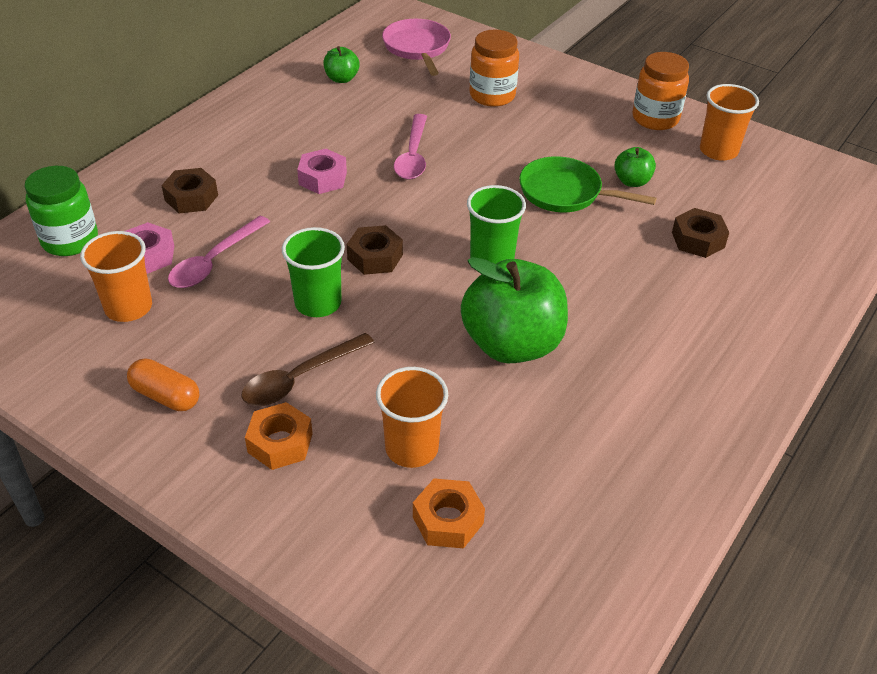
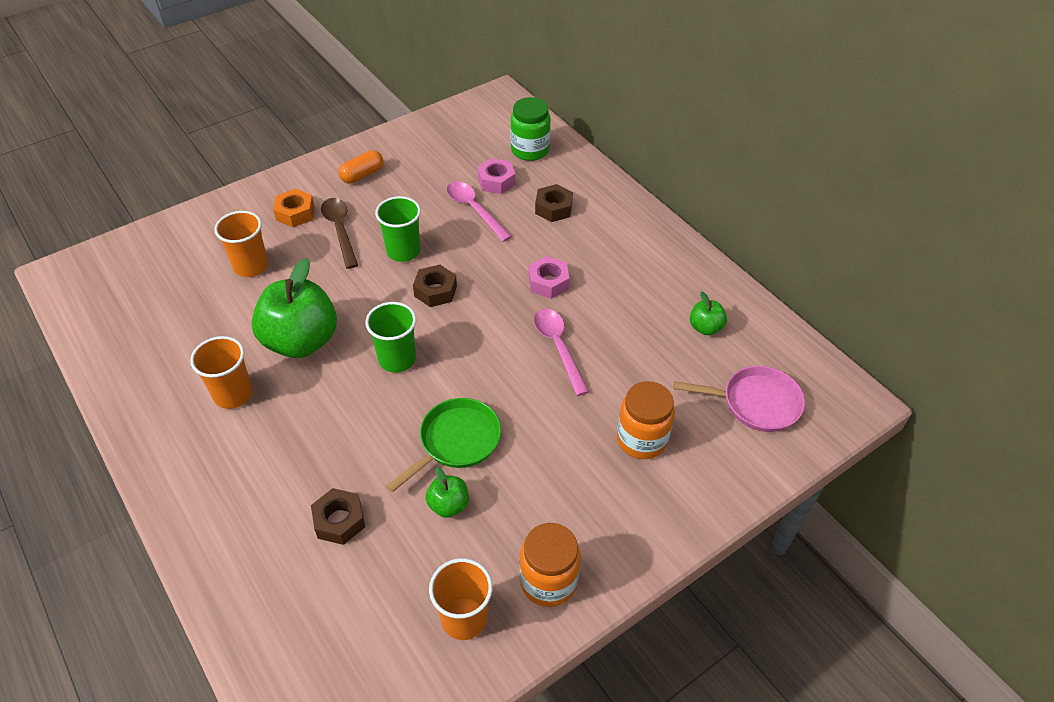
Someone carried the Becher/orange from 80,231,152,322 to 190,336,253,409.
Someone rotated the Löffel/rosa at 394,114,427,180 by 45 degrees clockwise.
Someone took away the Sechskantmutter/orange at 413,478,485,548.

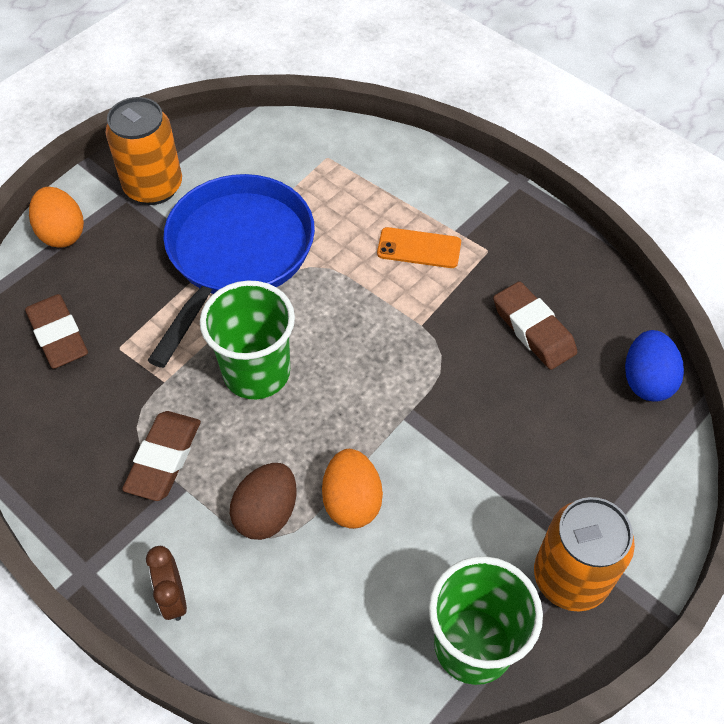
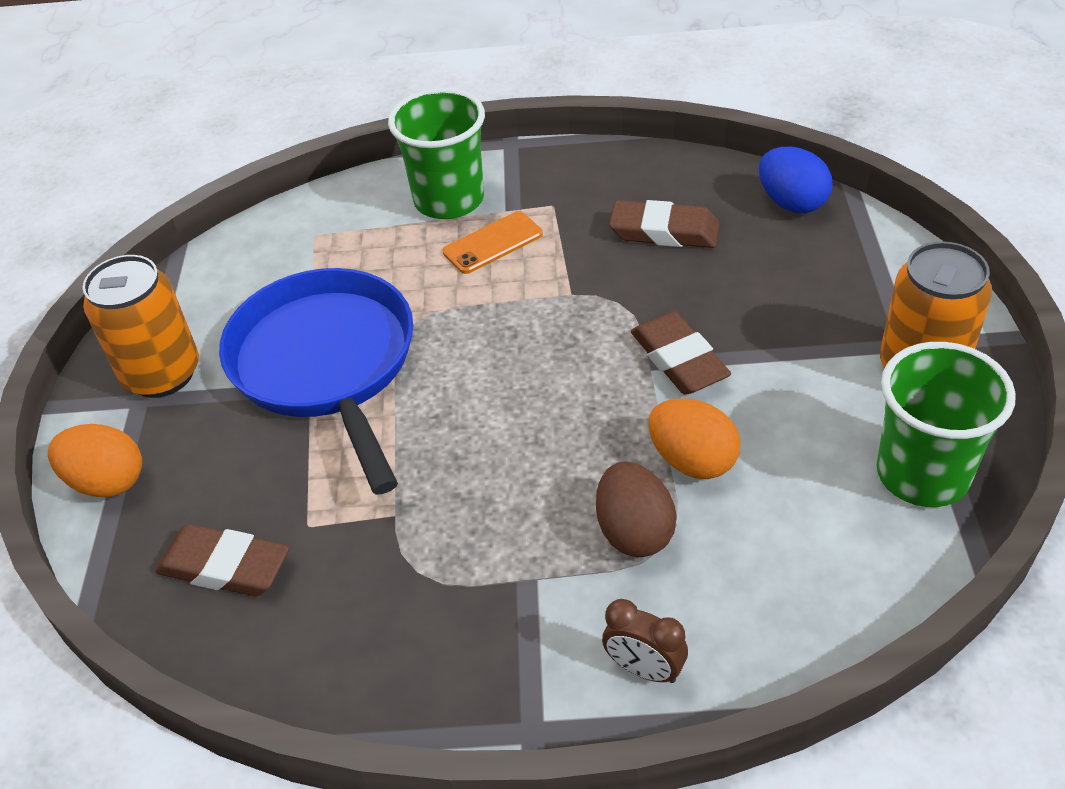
Someone carried the Becher/grün from 200,281,295,399 to 388,88,485,219.
Someone carried the Radiergummi/braun from 122,411,201,501 to 631,311,731,395.

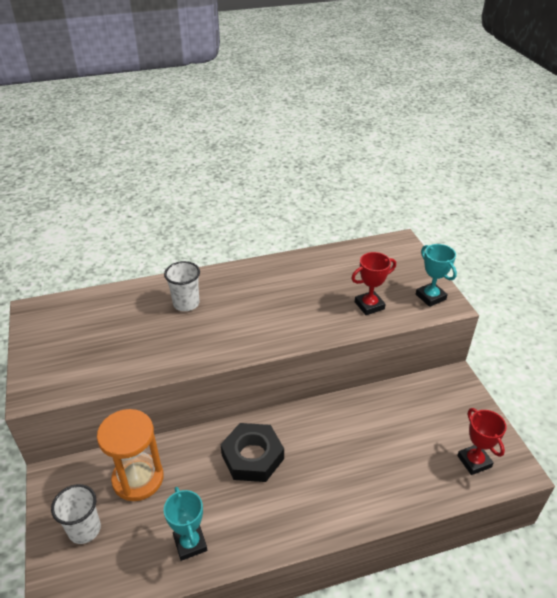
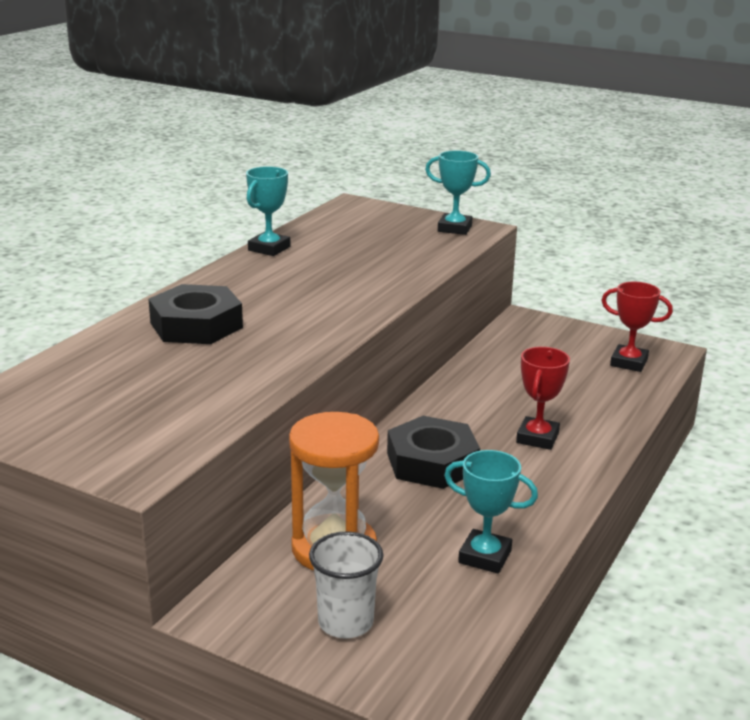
Someone swapped the Becher/weiß at 164,261,200,311 for the Sechskantmutter/schwarz at 148,284,243,344.
Someone put down the Pokal/türkis at 246,166,290,256.
Someone carried the Pokal/rot from 351,252,396,315 to 516,347,570,450.

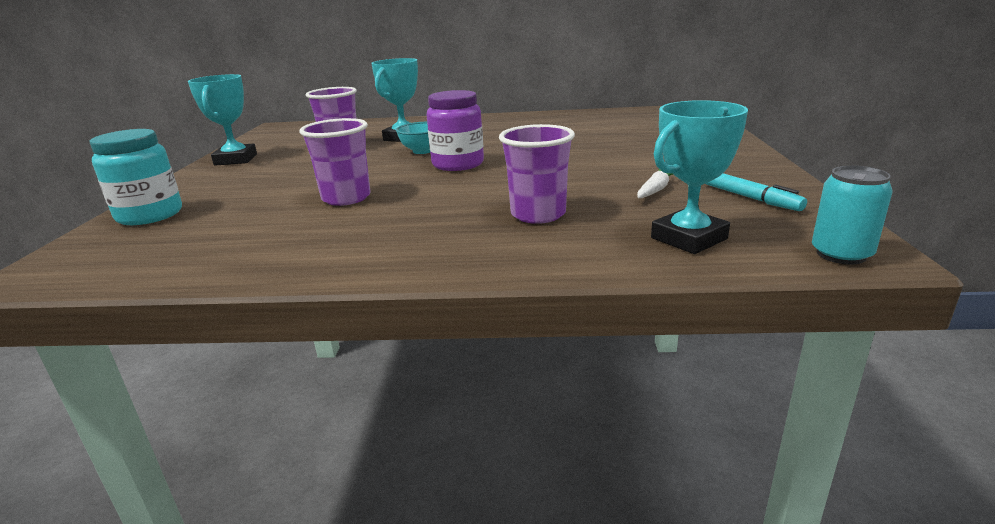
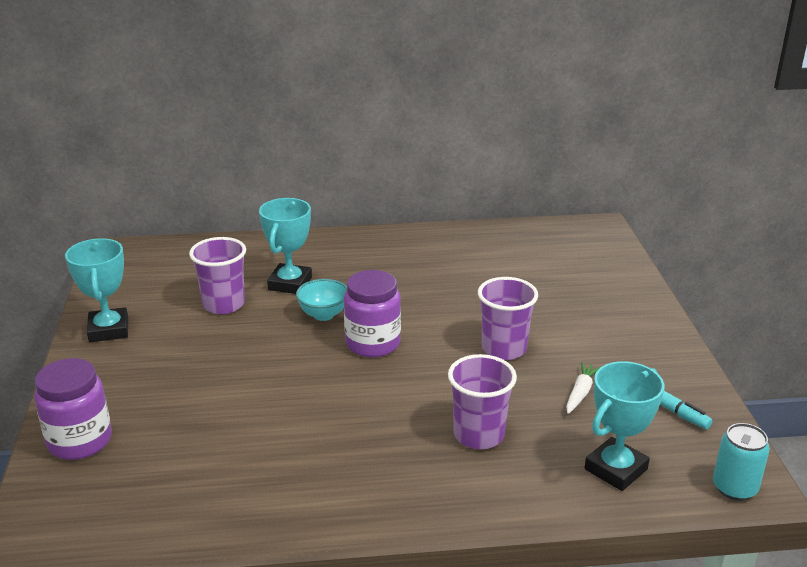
Someone repainted the Einmachglas/türkis at 89,129,182,225, which became the Einmachglas/lila at 34,358,112,460.
Someone carried the Becher/lila from 299,118,371,206 to 478,277,538,360.

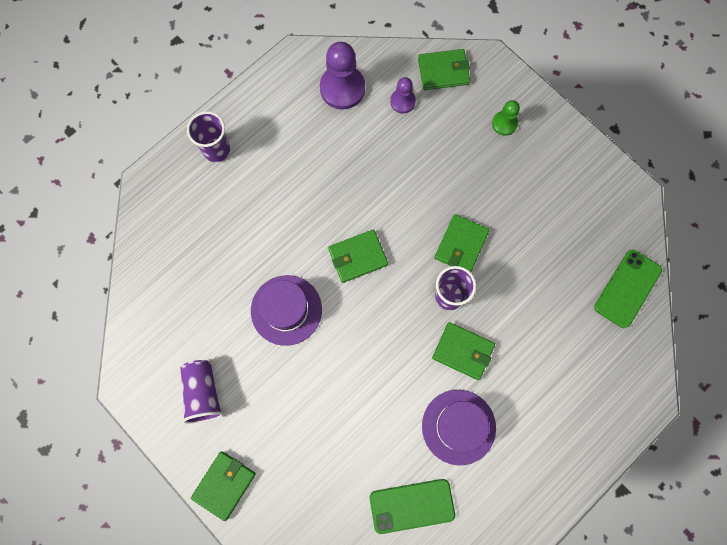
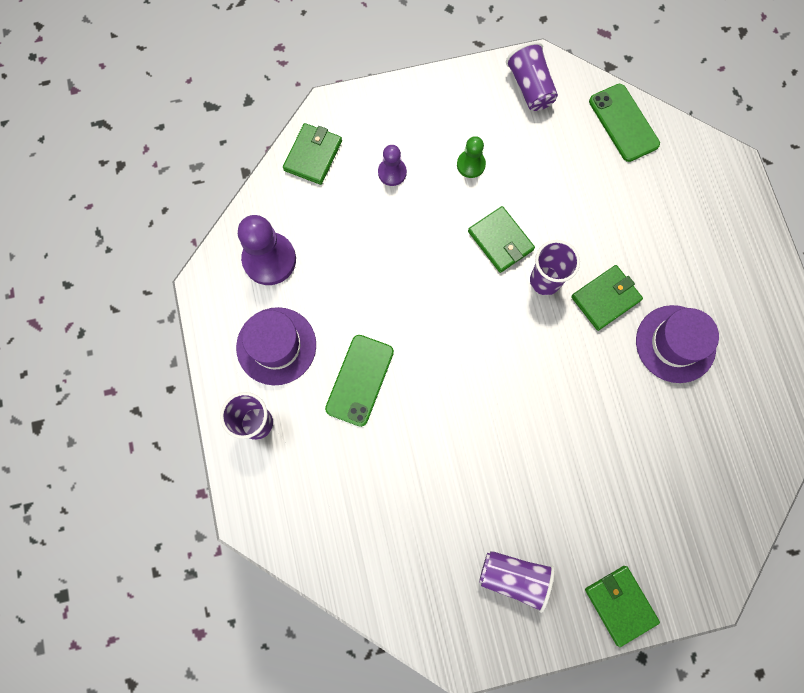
Someone carried the Hut/lila from 251,275,322,346 to 236,307,316,385.
Someone carried the Handy/grün from 370,479,455,534 to 325,335,394,427.
Someone carried the Bauer/lila from 390,77,416,113 to 378,145,407,186.
Someone carried the Bauer/grün from 492,100,520,136 to 457,136,486,178.
Someone put down the Becher/lila at 506,42,558,111.
Someone took away the Geldbörse/grün at 328,229,388,283.

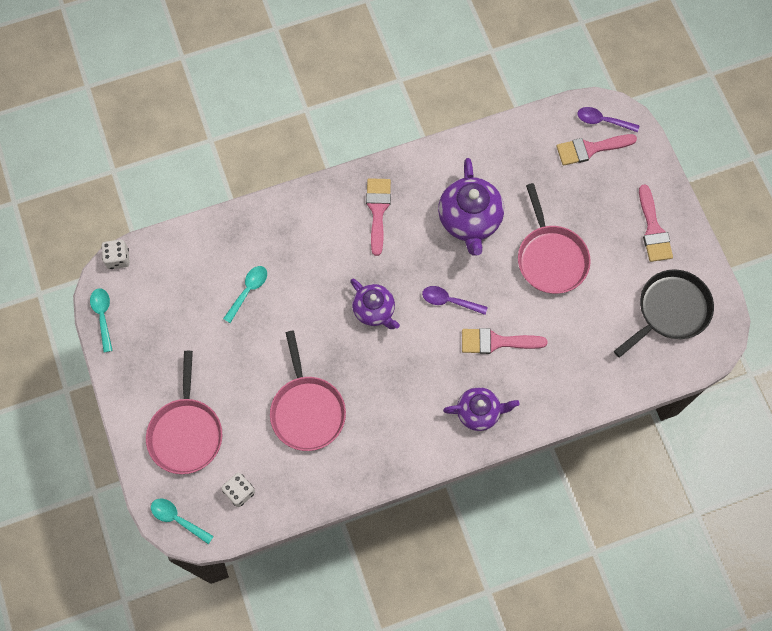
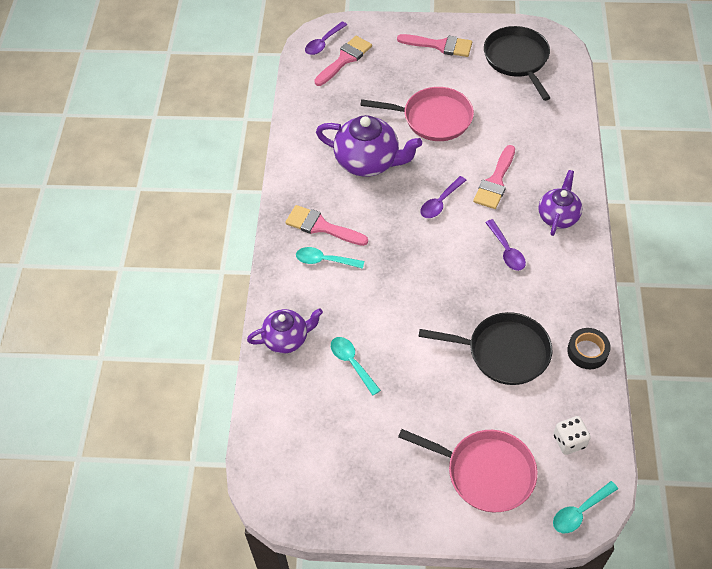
Someone carried the Teekanne/lila from 350,278,400,329 to 247,308,323,354.
Someone carried the Löffel/türkis from 90,288,113,353 to 296,247,364,269.
Someone rotated the Pinsel/rosa at 556,134,637,166 by 150 degrees counterclockwise.
Someone repainted the Pfanne/rosa at 270,331,346,451, which became the Pfanne/schwarz at 419,312,552,385.
Someone put down the Löffel/lila at 485,219,526,271.
Someone put down the Klebeband/schwarz at 567,328,611,369.
Someone took away the Spielwürfel/weiß at 101,240,130,269.

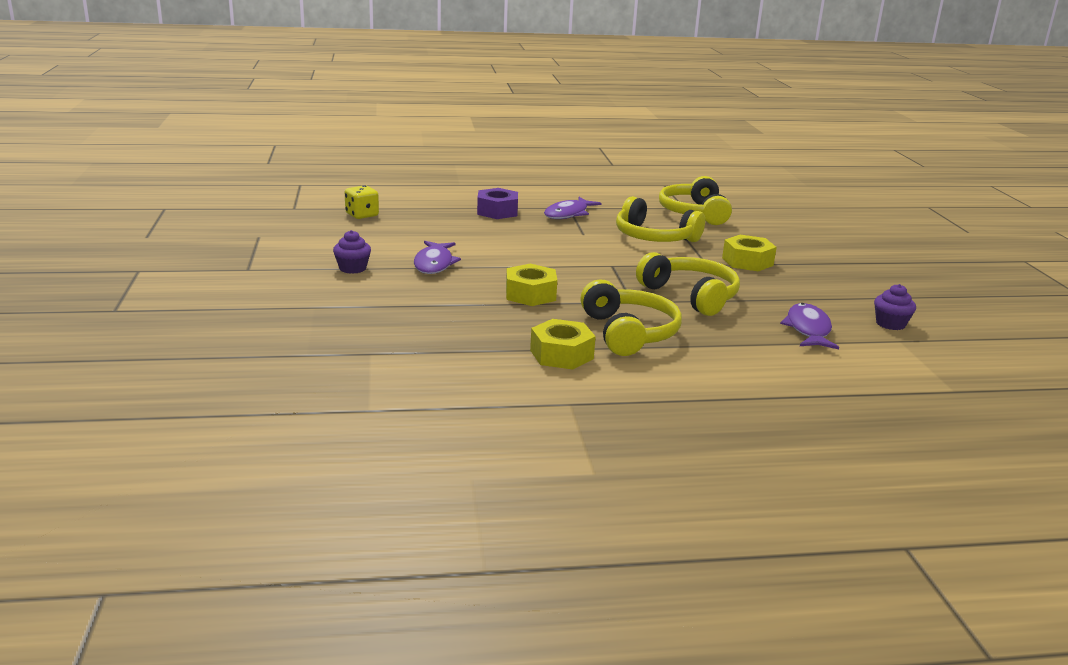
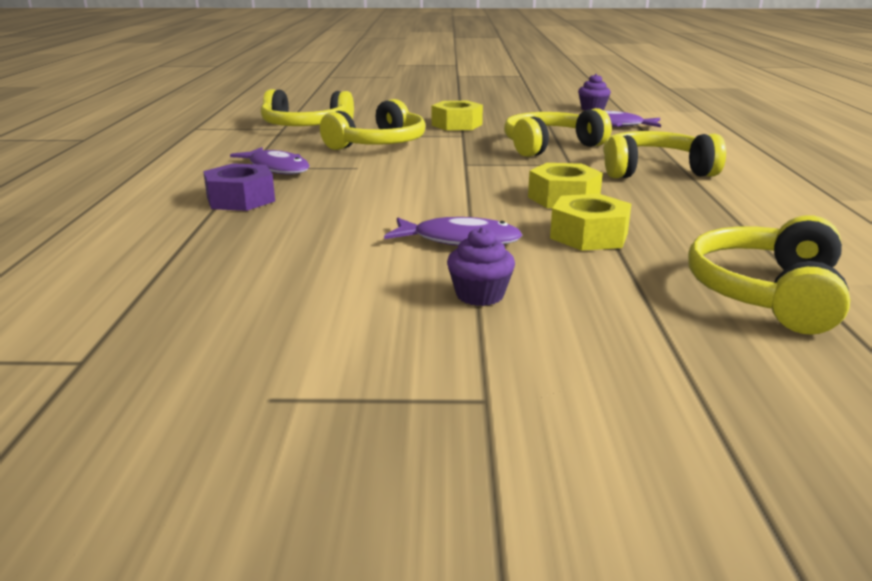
Someone carried the Sechskantmutter/gelb from 530,319,596,370 to 550,194,631,251.
Someone put down the Kopfhörer/gelb at 688,215,850,335.
Someone took away the Spielwürfel/gelb at 345,185,379,219.

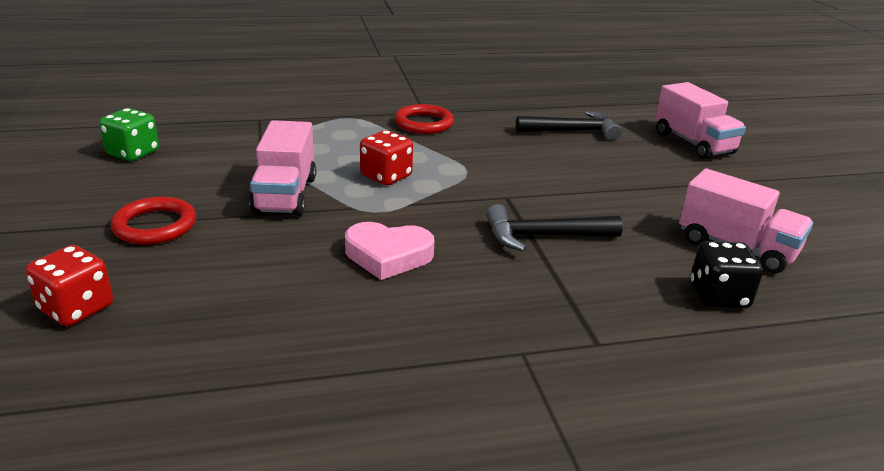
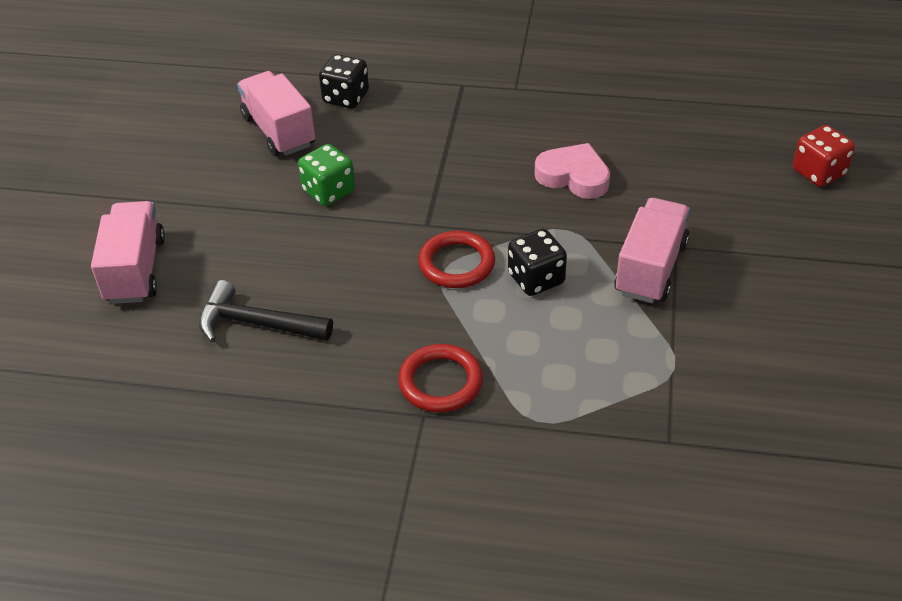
Someone carried the Spielwürfel/grün from 99,108,159,161 to 298,144,355,206.
Someone carried the Ring/rot from 110,197,196,244 to 418,231,495,288.
Someone repainted the Spielwürfel/rot at 360,130,413,185, which became the Spielwürfel/schwarz at 508,229,567,296.
Someone took away the Hammer/schwarz at 486,204,623,252.

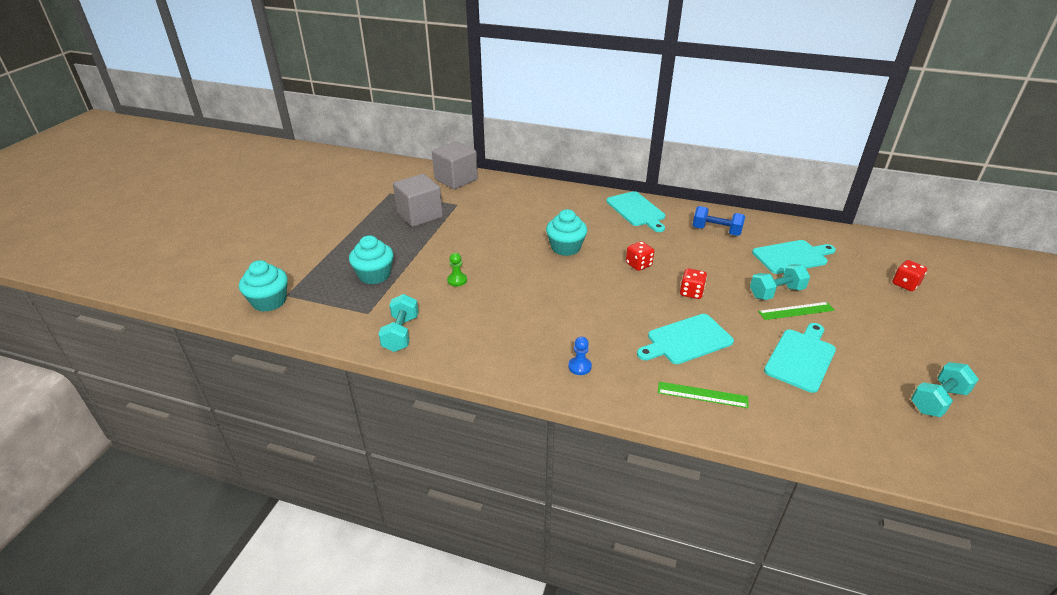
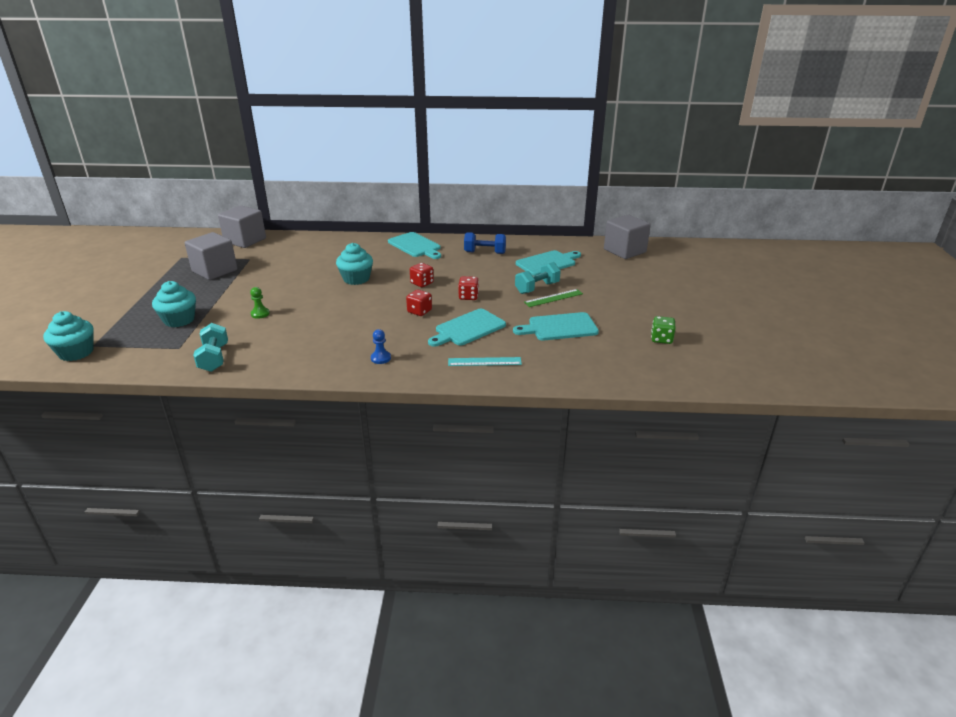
Someone carried the Spielwürfel/rot from 893,260,927,291 to 406,289,432,316.
Someone repainted the Lineal/grün at 658,382,749,408, which became the Lineal/türkis at 448,357,522,366.
Someone rotated the Schneidebrett/türkis at 764,323,836,393 by 120 degrees counterclockwise.
Someone put down the Kubus/grau at 604,215,651,259.
Someone swapped the Hantel/türkis at 911,362,979,417 for the Spielwürfel/grün at 651,316,676,344.

